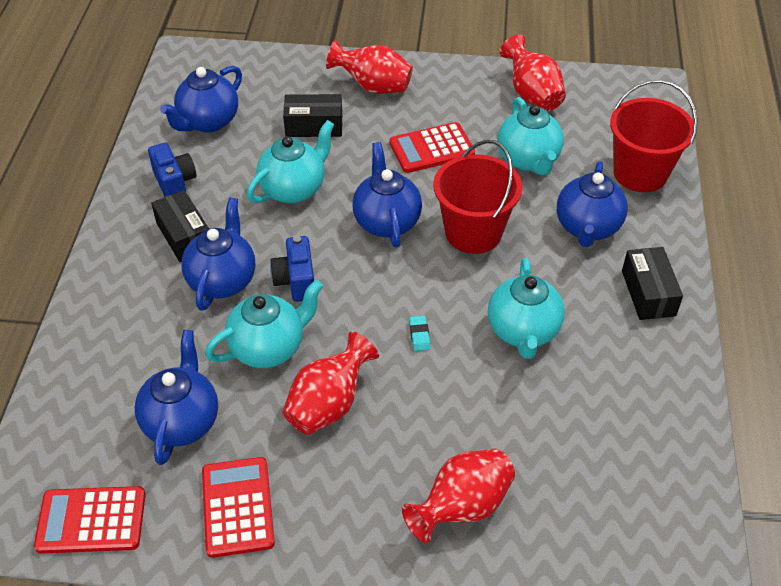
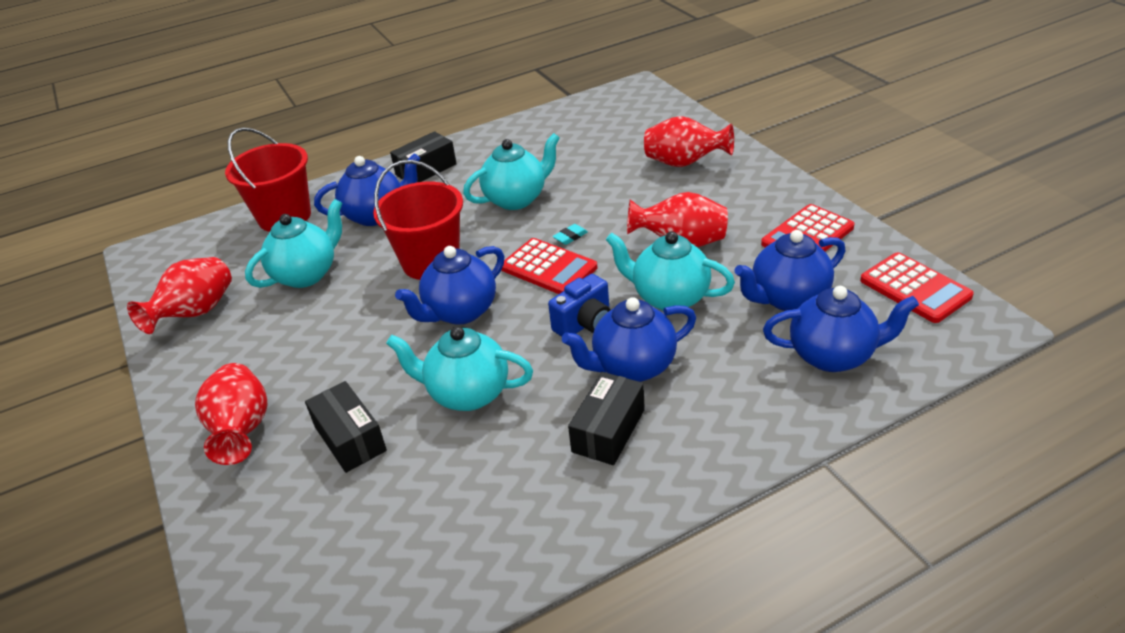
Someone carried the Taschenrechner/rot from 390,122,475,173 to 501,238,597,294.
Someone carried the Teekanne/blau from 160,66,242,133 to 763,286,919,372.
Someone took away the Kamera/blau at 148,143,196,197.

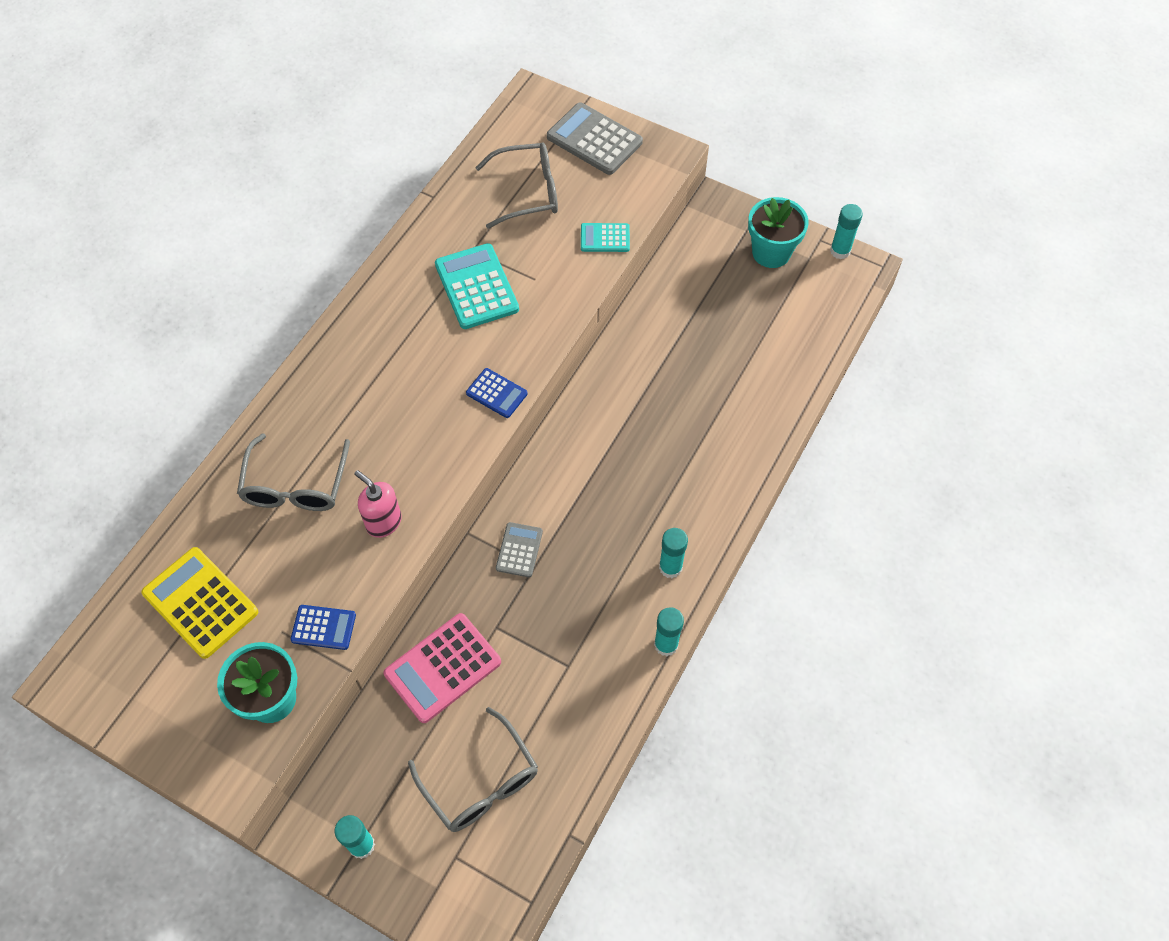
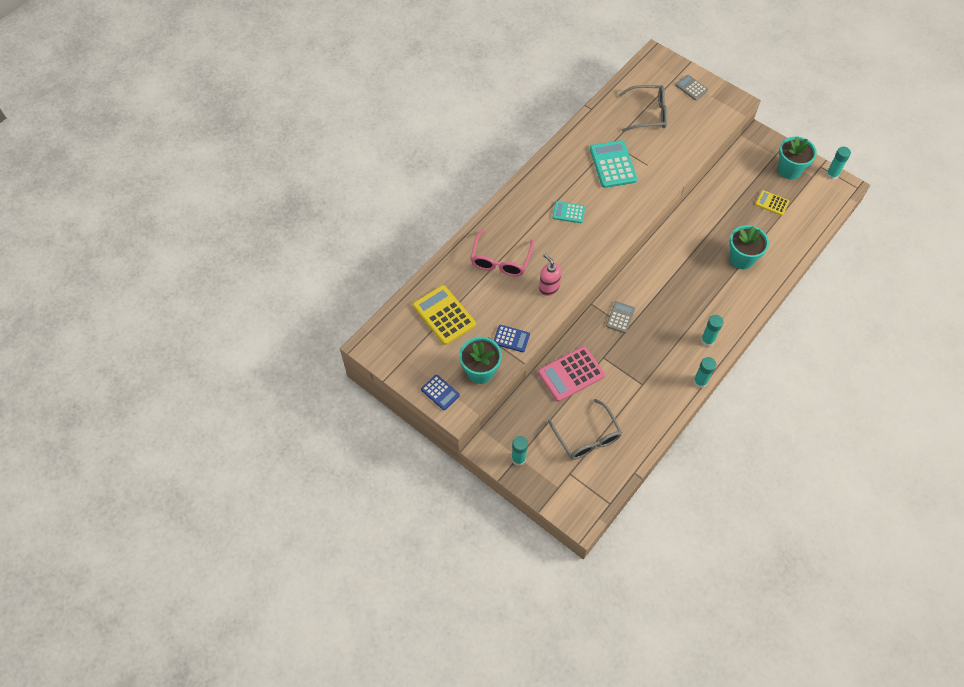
Someone carried the Taschenrechner/blau from 466,368,528,418 to 421,375,460,410.
Someone repainted the Brille/grau at 237,433,350,511, which became the Brille/rosa at 470,229,534,277.
Someone carried the Taschenrechner/türkis from 581,223,630,252 to 553,201,585,223.
Someone scaled the Taschenrechner/grau at 547,102,643,175 by 0.56.
Someone put down the Blumentopf/türkis at 729,225,769,269.
Someone put down the Taschenrechner/gelb at 755,190,789,216.

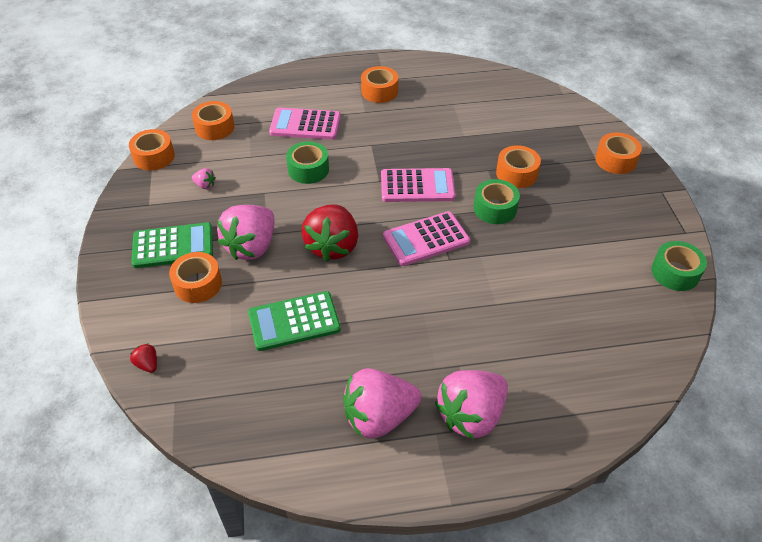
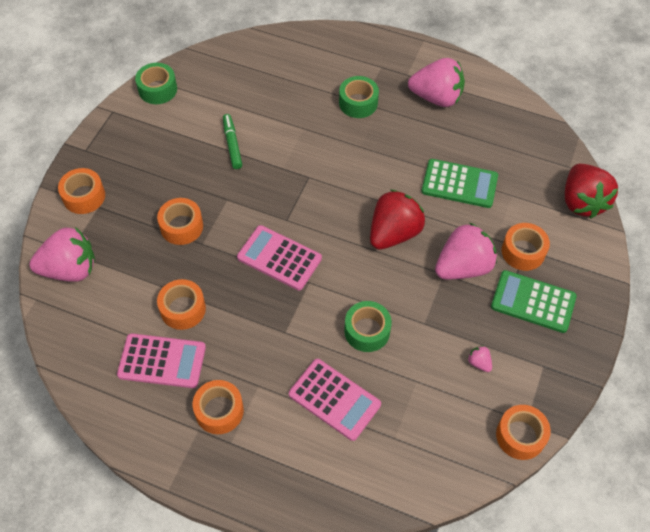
Someone carried the Erdbeere/rosa from 435,370,508,440 to 29,227,95,282.
Someone carried the Taschenrechner/rosa from 383,211,470,266 to 117,333,206,388.
Someone carried the Klebeband/orange from 192,101,235,140 to 157,279,206,330.
Someone put down the Filzstift/grün at 223,114,242,169.
Someone carried the Klebeband/grün from 474,179,520,224 to 339,76,379,118.
Someone scaled the Erdbeere/rot at 130,343,157,373 by 2.47.

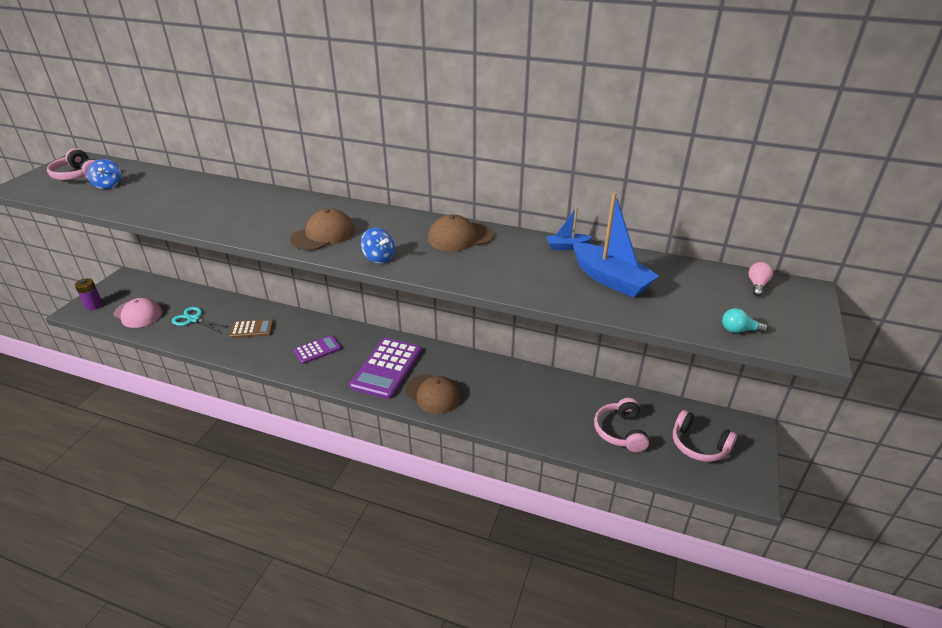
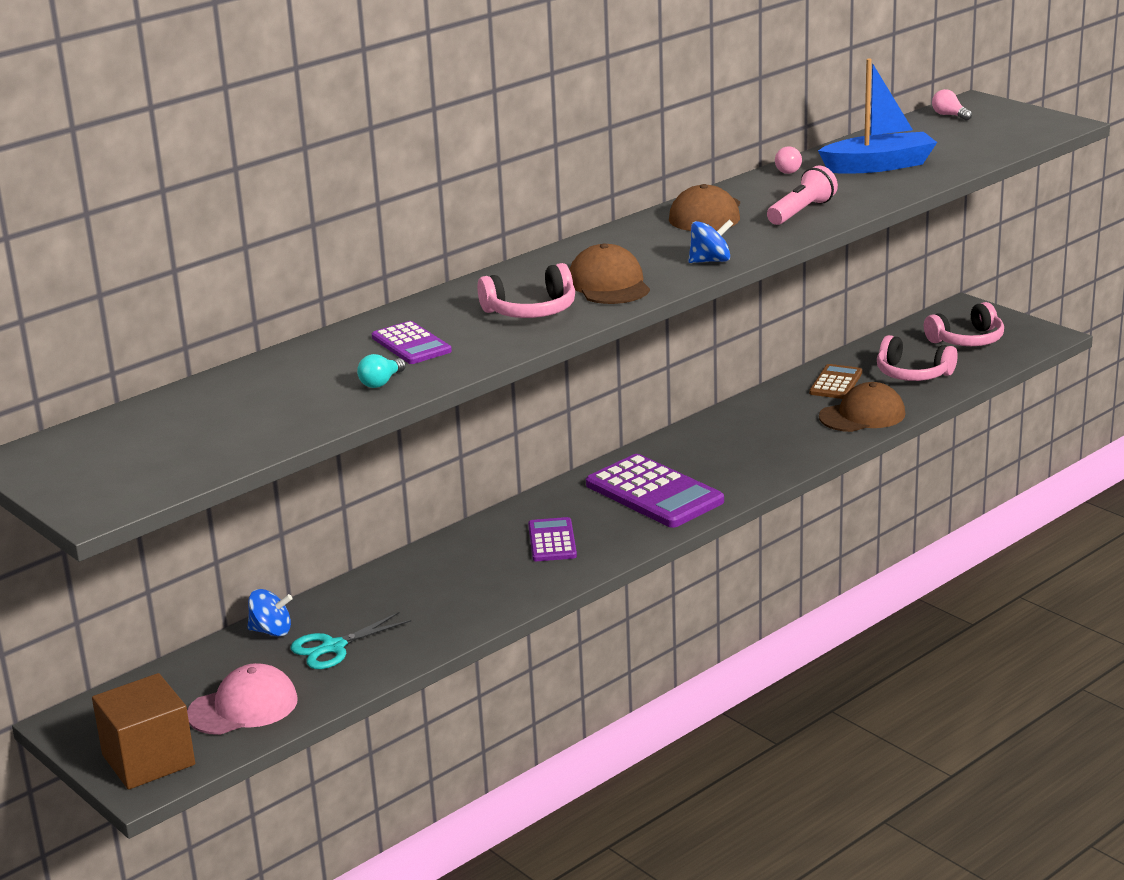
Someone swapped the Batterie/lila at 75,278,103,310 for the Kubus/braun at 92,673,195,790.
Someone carried the Kreisel/blau from 87,159,121,189 to 247,589,293,637.
Someone carried the Glühbirne/türkis from 722,308,768,333 to 357,354,406,388.
Someone put down the Taschenrechner/lila at 372,321,452,364.
Someone carried the Kopfhörer/rosa from 47,148,96,180 to 477,263,575,318.
Someone put down the Taschenlampe/rosa at 767,165,838,225.
Someone swapped the Boot/blau at 546,207,592,250 for the Glühbirne/rosa at 775,146,802,174.
Someone carried the Taschenrechner/braun from 229,319,274,338 to 809,364,862,399.
Someone carried the Kappe/braun from 405,375,461,414 to 819,382,905,432.

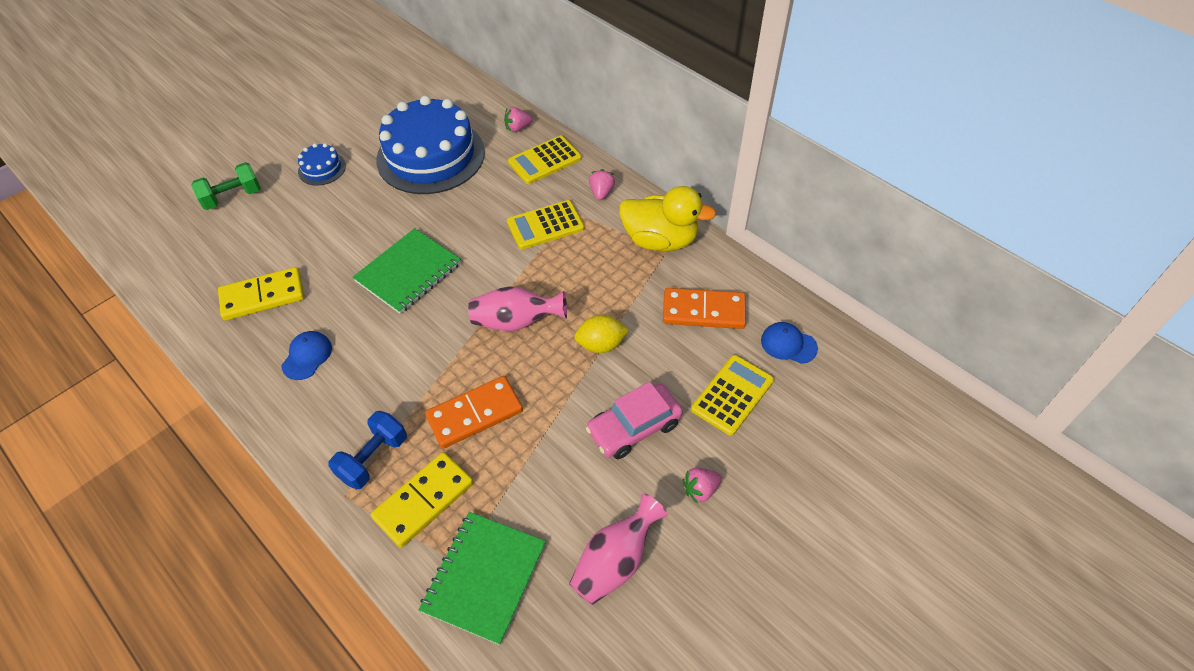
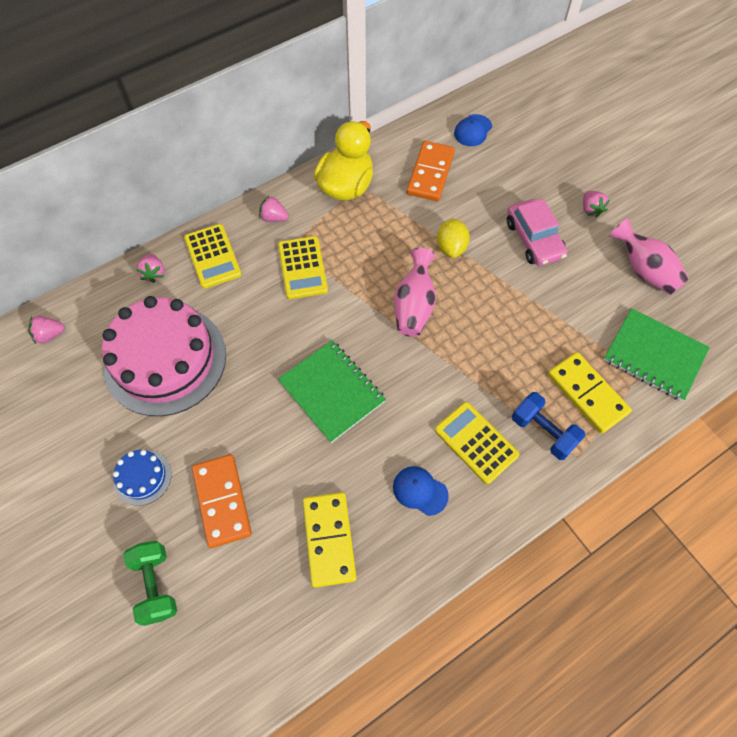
Someone put down the Erdbeere/rosa at 28,316,65,344.
Someone repainted the Kuchen/blau at 376,96,485,194, which became the Kuchen/rosa at 102,296,226,416.
Someone carried the Dominostein/orange from 425,376,523,449 to 192,454,252,548.
Someone carried the Taschenrechner/gelb from 691,355,774,436 to 435,402,519,484.

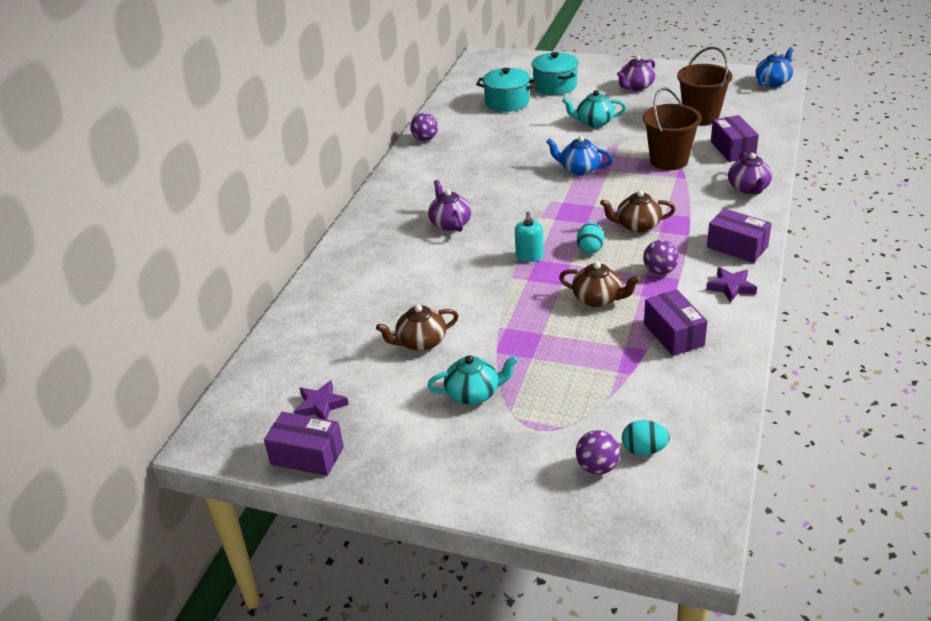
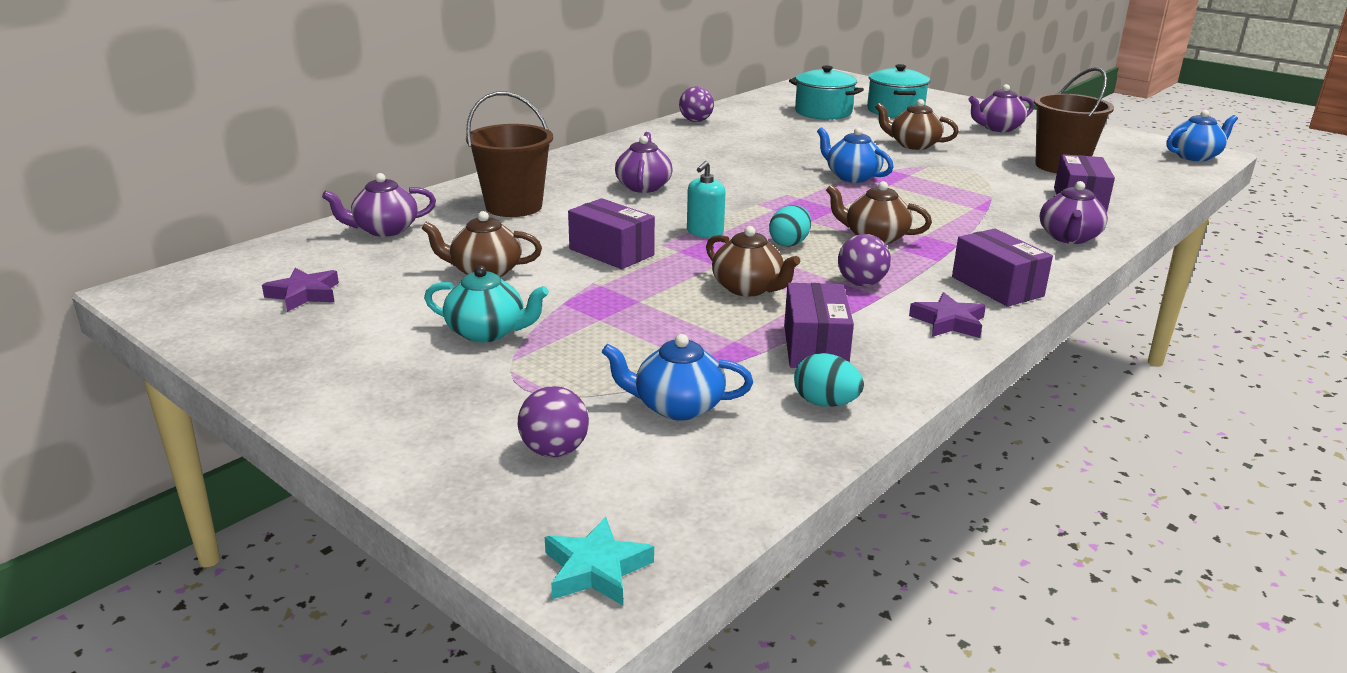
Someone put down the Teekanne/lila at 322,173,436,237.
Someone carried the Eimer/braun from 643,88,702,170 to 466,92,553,217.
Someone put down the Stern/türkis at 545,517,654,605.
Someone carried the Schachtel/lila from 264,412,344,476 to 568,198,655,269.
Someone put down the Teekanne/blau at 602,334,753,420.
Someone carried the Ei/türkis from 622,420,670,456 to 794,353,864,407.
Someone repainted the Teekanne/türkis at 562,90,626,127, which became the Teekanne/braun at 875,99,959,150.

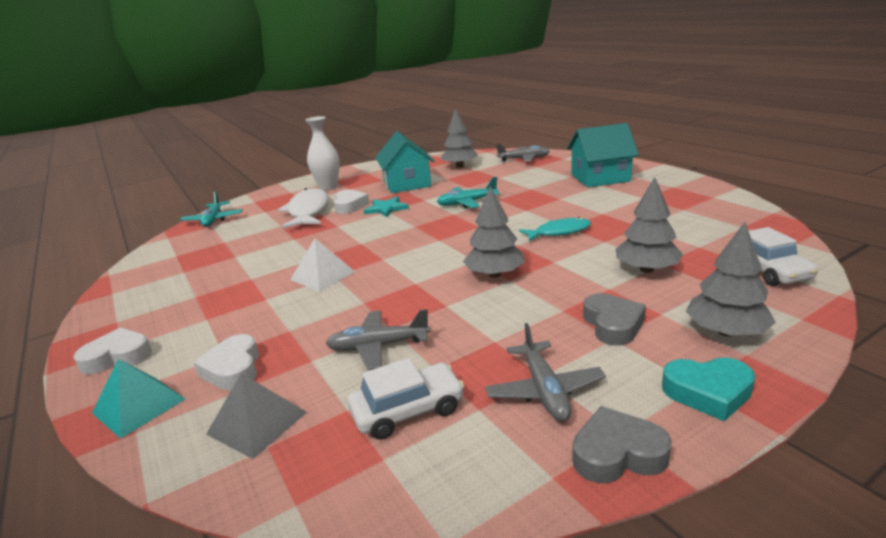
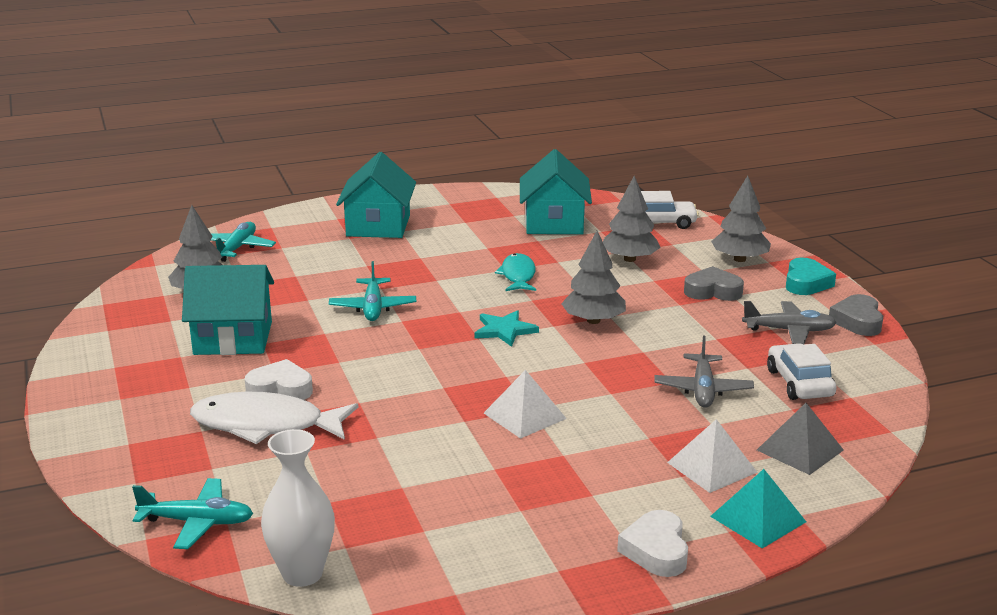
Someone repainted the Flugzeug/grau at 496,144,550,162, which became the Flugzeug/türkis at 211,222,276,262.
Someone carried the Vase/weiß from 305,116,340,191 to 261,429,335,587.
Someone carried the Stern/türkis from 363,196,409,217 to 474,310,539,347.
Someone put down the Haus/türkis at 520,149,592,234.
Someone swapped the Herz/weiß at 194,334,259,391 for the Pyramide/weiß at 667,419,758,493.

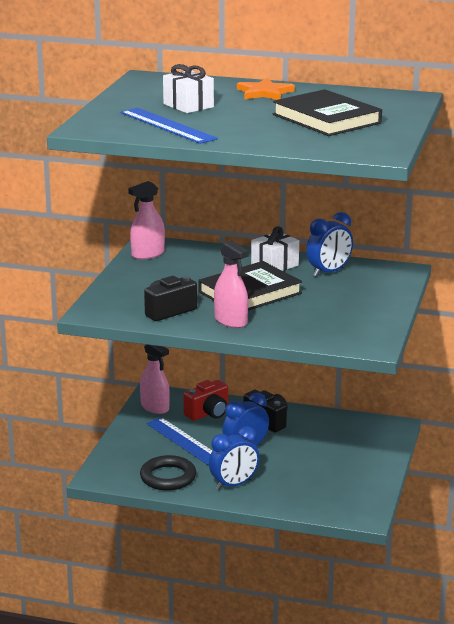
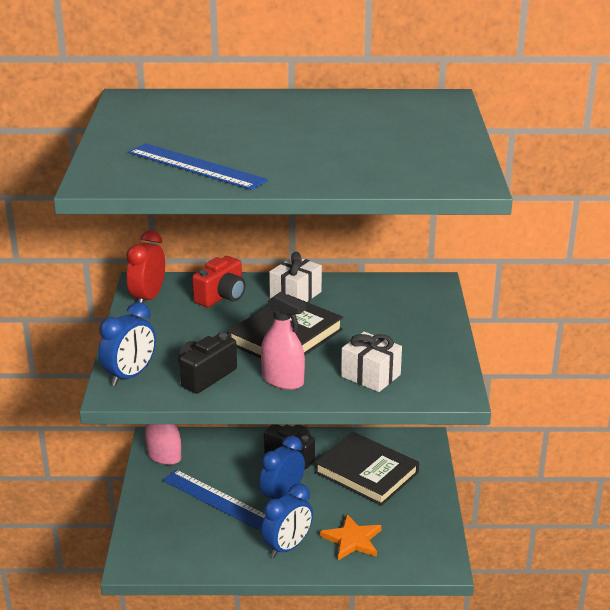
Someone carried the Wecker/blau from 306,212,353,277 to 98,302,156,386.
Someone swapped the Sprühflasche/rosa at 128,181,165,259 for the Wecker/rot at 126,230,165,303.
Someone carried the Kamera/rot from 183,380,228,421 to 192,256,246,307.
Someone carried the Buch/schwarz from 273,89,382,136 to 315,432,419,506.
Someone carried the Stern/orange from 237,78,295,100 to 320,514,382,560.
Someone carried the Geschenk/weiß from 163,64,214,113 to 341,332,402,392.
Someone took away the Ring/schwarz at 140,455,196,491.

